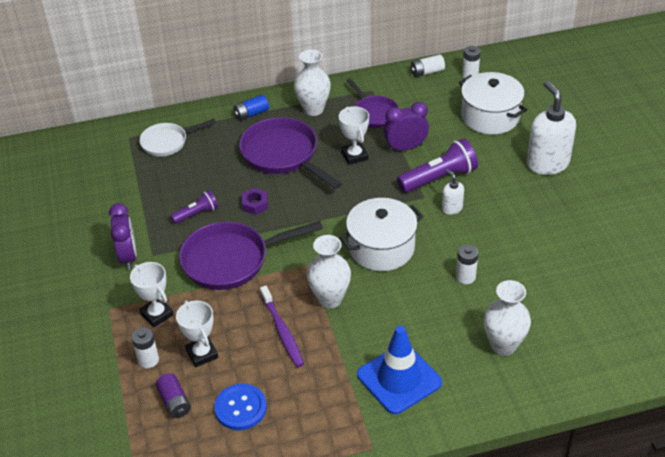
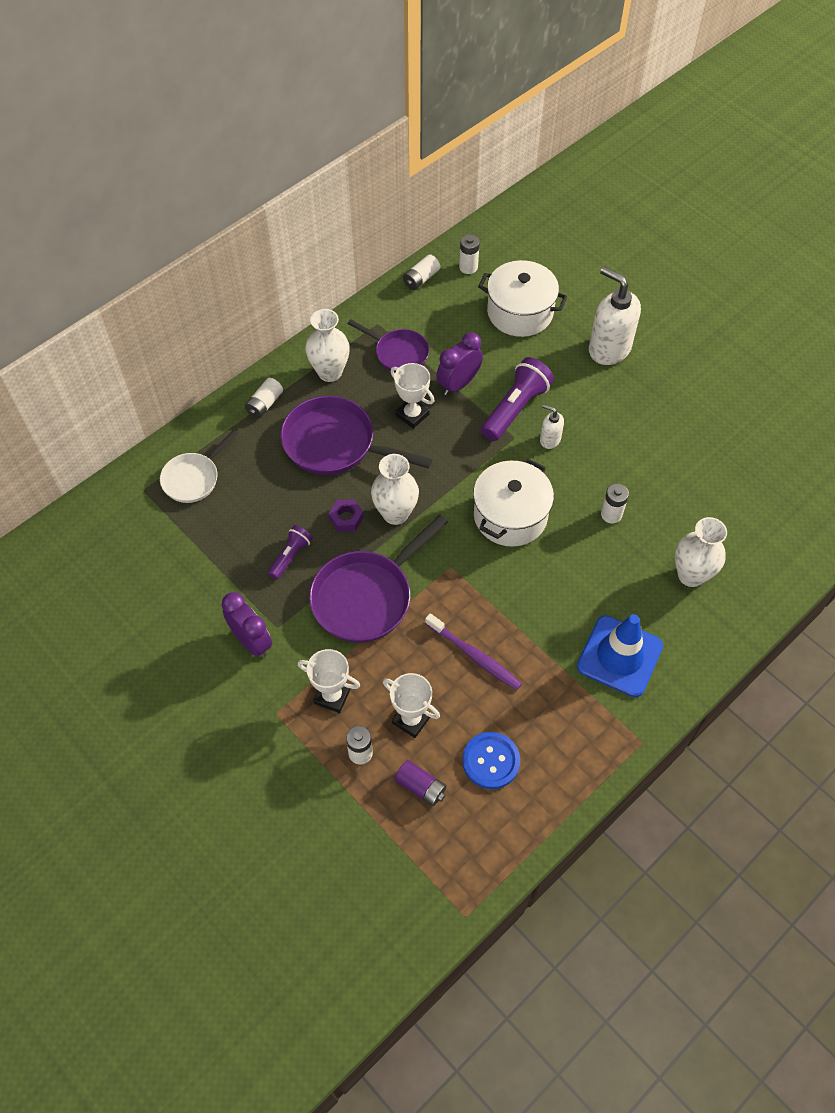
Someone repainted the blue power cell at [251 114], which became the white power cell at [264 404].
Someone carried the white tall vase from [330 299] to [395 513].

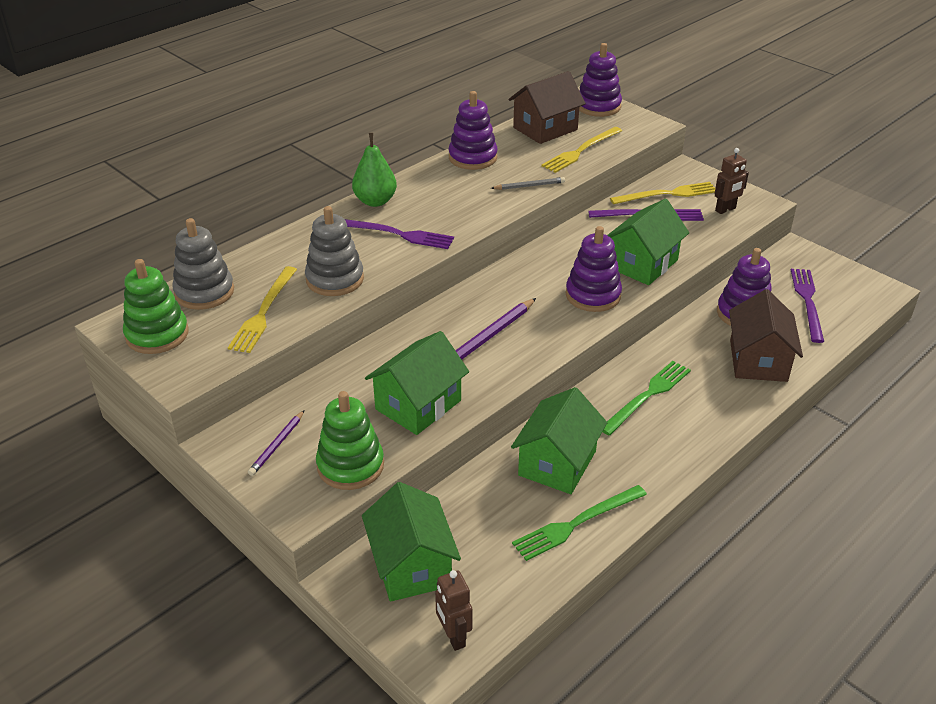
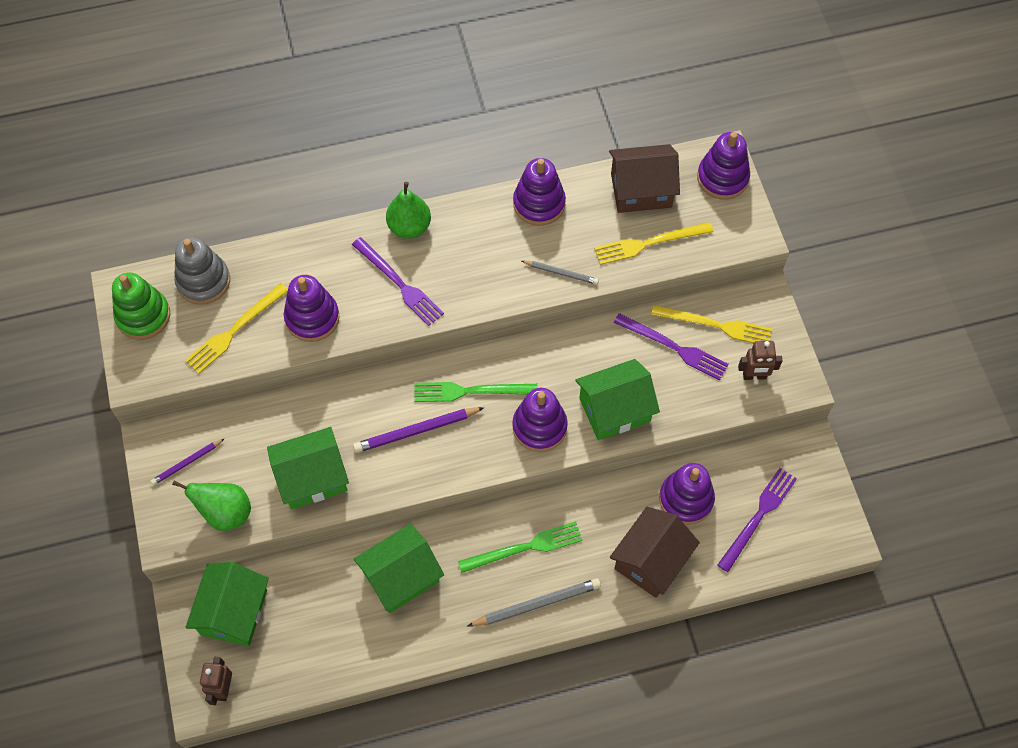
Someone repainted the grey stacking toy at [335 279], which became the violet stacking toy at [312 318].
Someone swapped the emerald stacking toy at [350 465] for the emerald pear at [225 513].
Someone carried the emerald fork from [576 524] to [470 391].
Someone put down the grey pencil at [537 604].

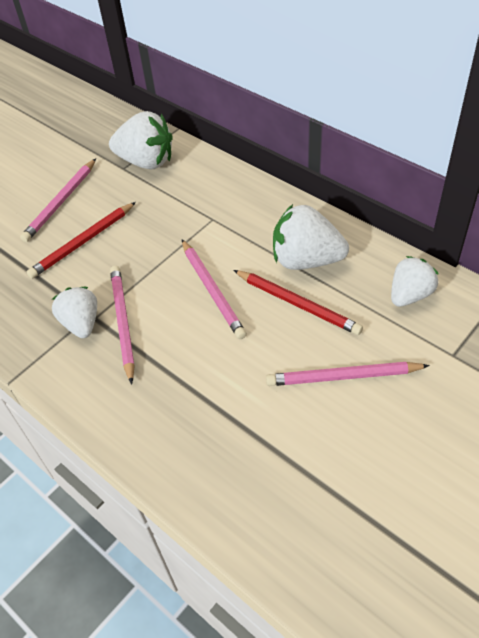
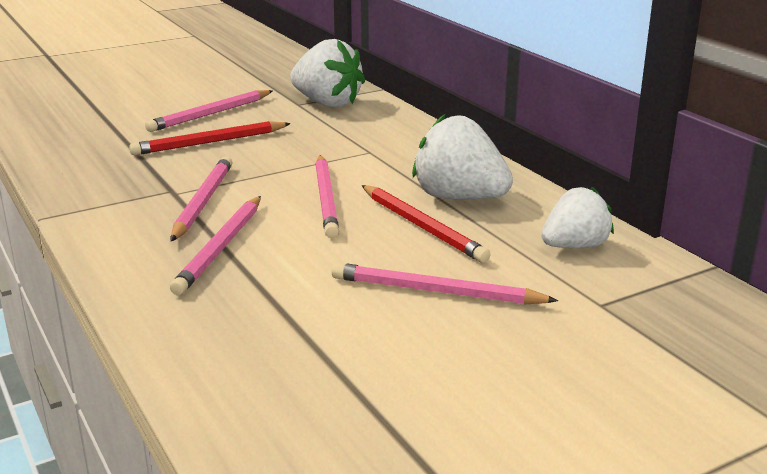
Someone took away the white toy strawberry at [81 323].
Someone put down the rosy pencil at [220 247].

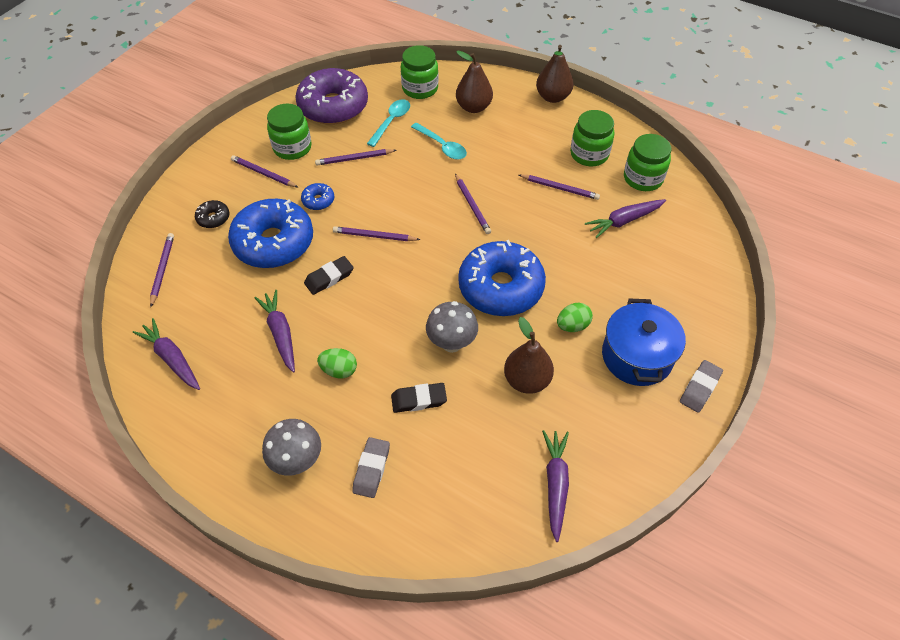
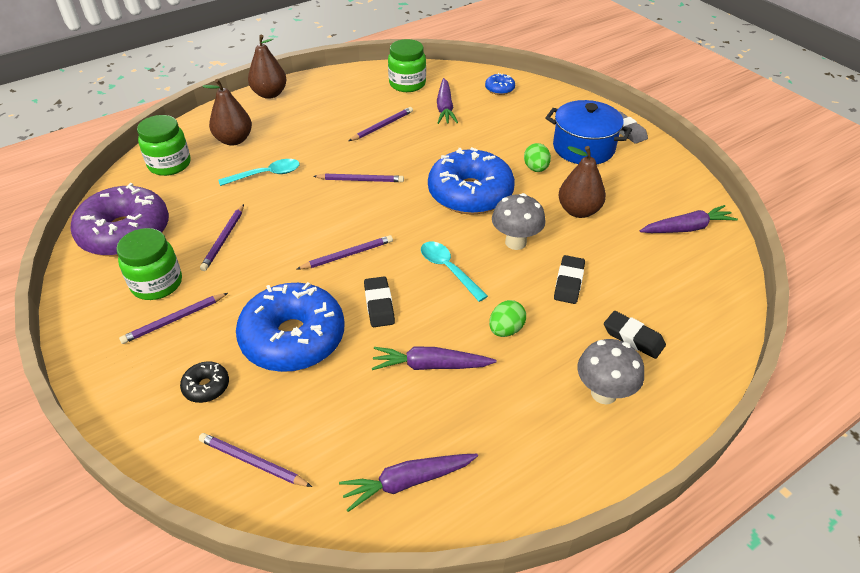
Someone carried the teal teaspoon from [391 122] to [448 269].
Someone took away the emerald preserve jar at [589 154].
Someone carried the blue doughnut from [318 200] to [499 89].
Someone rotated the violet pencil at [374 236] by 150 degrees counterclockwise.
Someone rotated the violet root vegetable at [555 484] by 135 degrees clockwise.
Someone repainted the grey pencil eraser at [371 469], which became the ebony pencil eraser at [633 338].

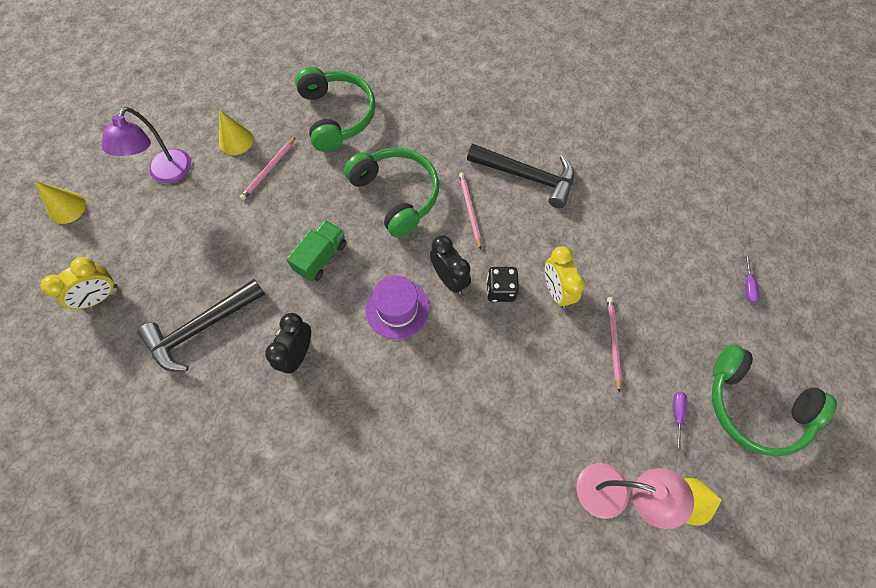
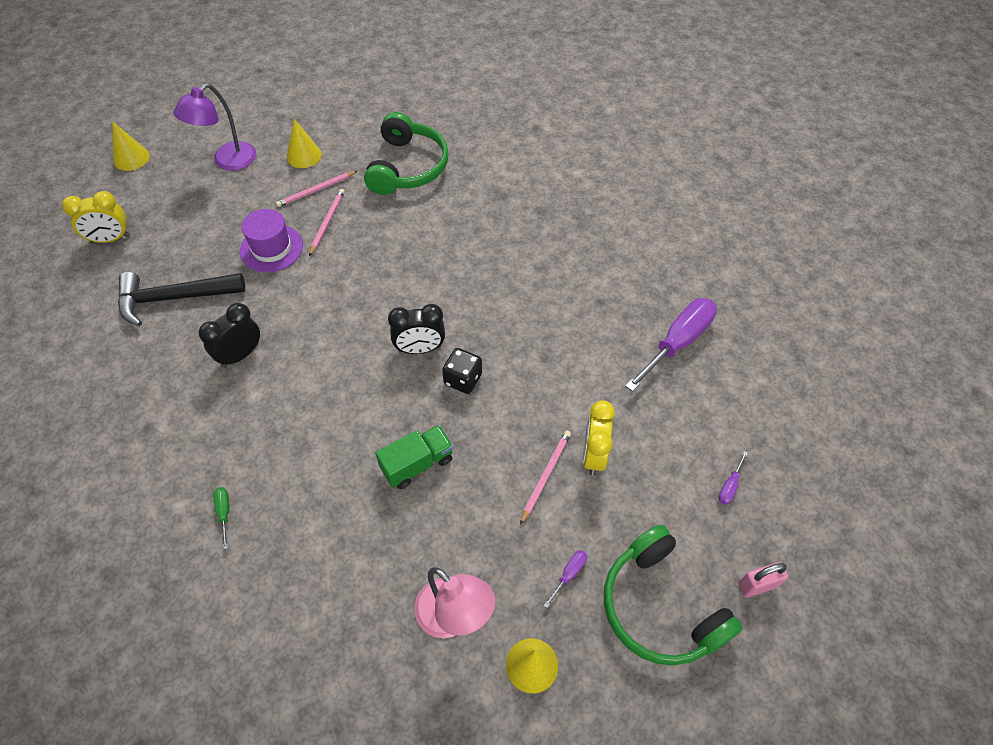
Someone took away the ebony claw hammer at [527 176].
Someone took away the emerald over-ear headphones at [397 195].
Someone carried the rosy pencil from [469 210] to [327 222].
Someone carried the emerald truck from [321 257] to [417 464].
Someone rotated the ebony alarm clock at [449 279] by 90 degrees clockwise.
Someone carried the golden alarm clock from [556 291] to [593 455].
Someone carried the violet top hat from [397 308] to [271 248].
Someone put down the violet hand screwdriver at [677 343].
Someone put down the emerald hand screwdriver at [224 513].
Someone put down the rosy small lock at [757 585].

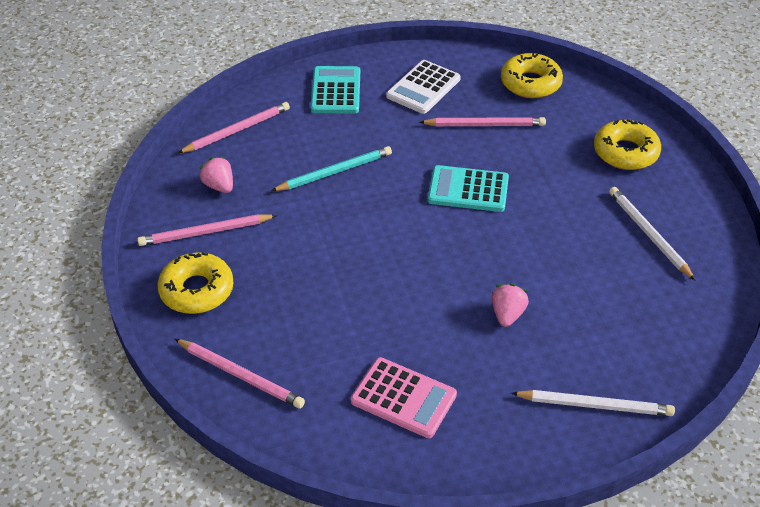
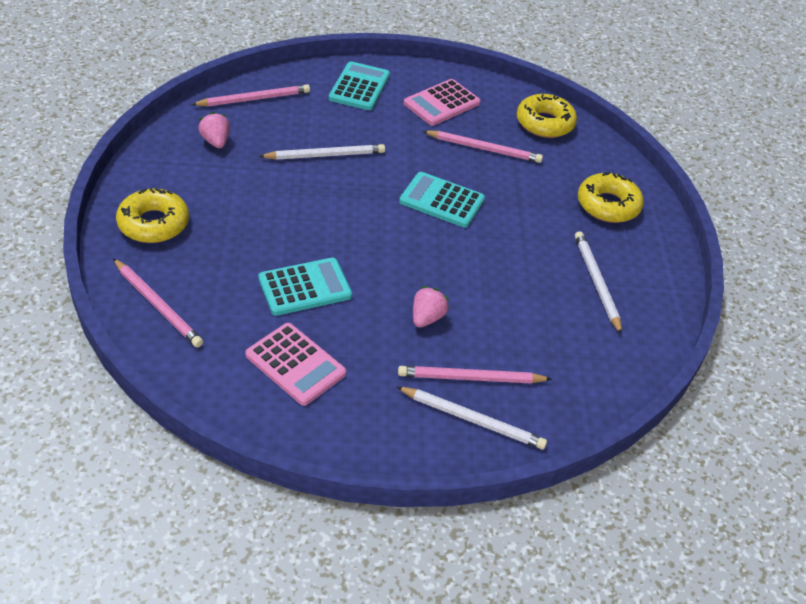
Someone repainted the white calculator at [423 88], which became the rosy calculator at [441 103].
Someone repainted the teal pencil at [334 172], which became the white pencil at [325 155].
Someone carried the rosy pencil from [205 232] to [471 378].
Someone put down the teal calculator at [305 287].

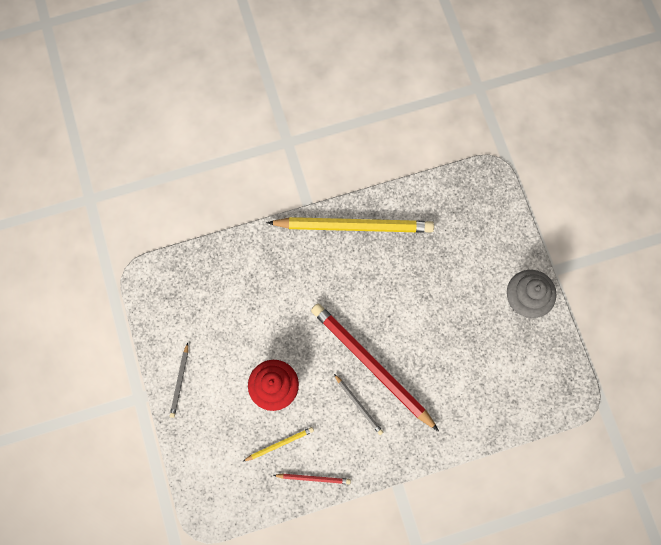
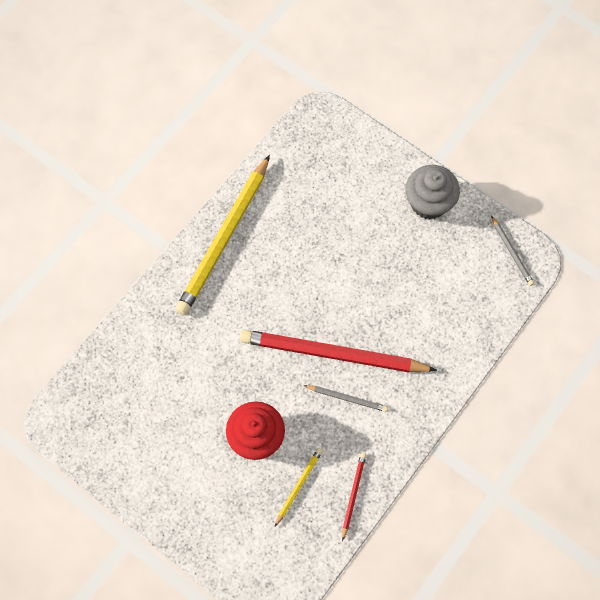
Someone rotated the golden pencil at [353 226] by 150 degrees clockwise.
Someone carried the grey pencil from [180 381] to [512 252].
Someone rotated the scarlet pencil at [313 478] by 45 degrees counterclockwise.

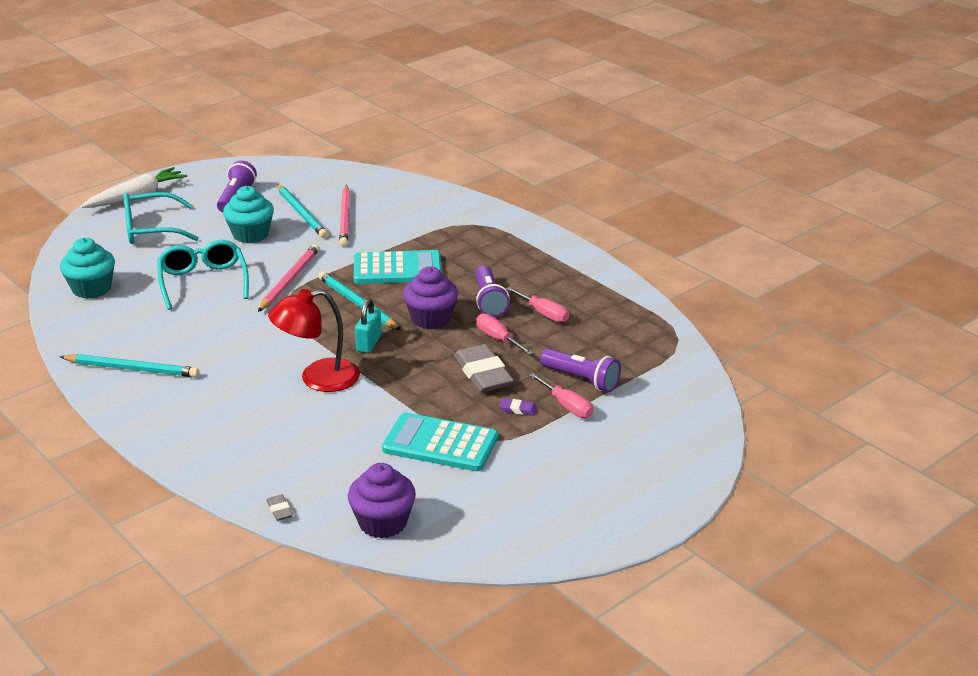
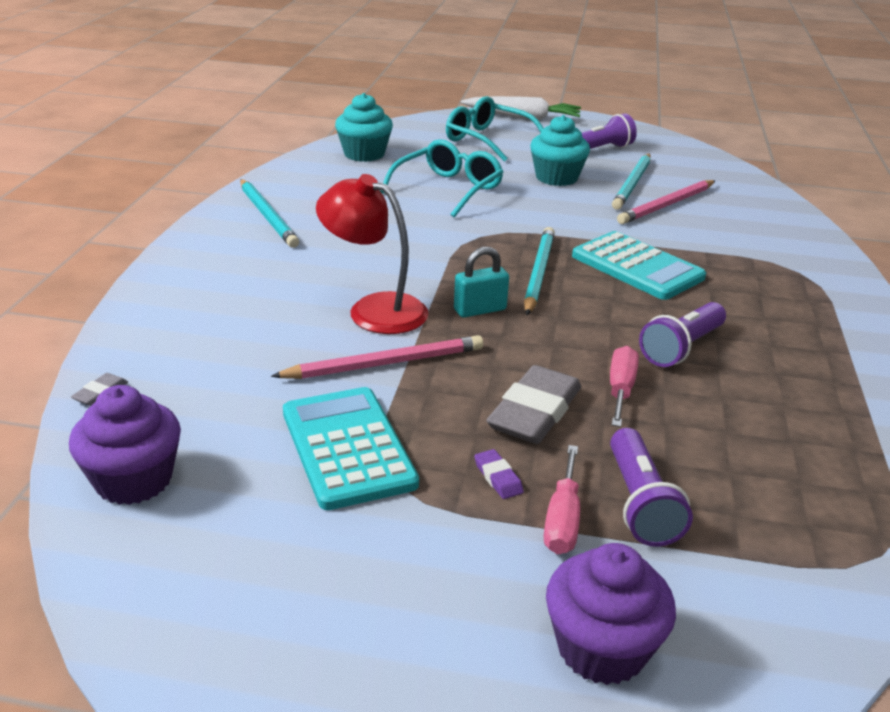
Someone carried the rosy pencil from [289 280] to [385 363].
Someone carried the violet cupcake from [431 319] to [601 648].
Someone took away the rosy hand screwdriver at [543 314].

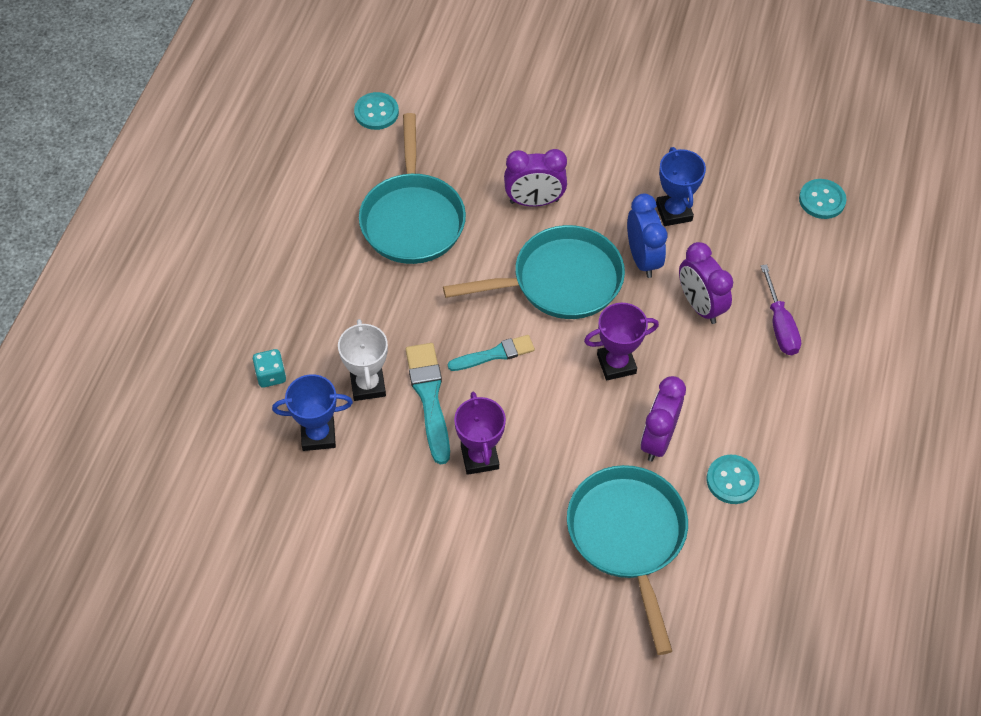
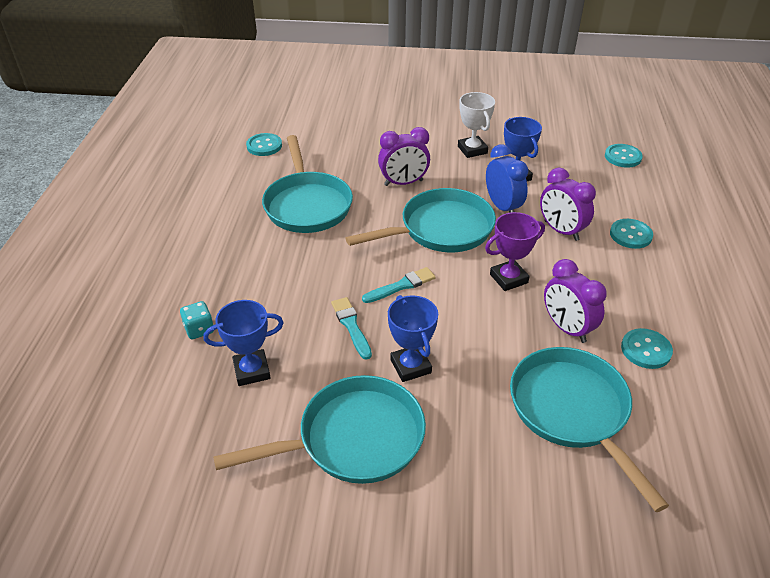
Someone swapped the violet hand screwdriver at [780 325] for the teal sewing button at [630 235].
Someone carried the white trophy from [367 385] to [472 150].
Someone scaled the teal paint brush at [429 397] by 0.66.
Someone rotated the violet alarm clock at [658 439] by 45 degrees counterclockwise.
Someone repainted the violet trophy at [479 457], which became the blue trophy at [410 366].
Someone put down the teal frying pan at [353 439].

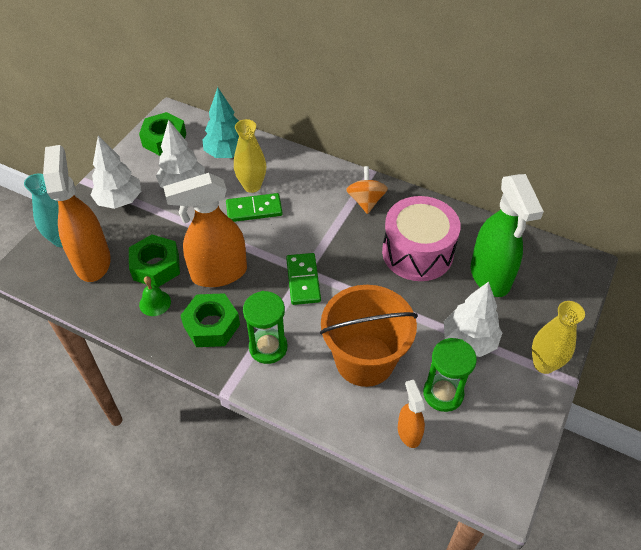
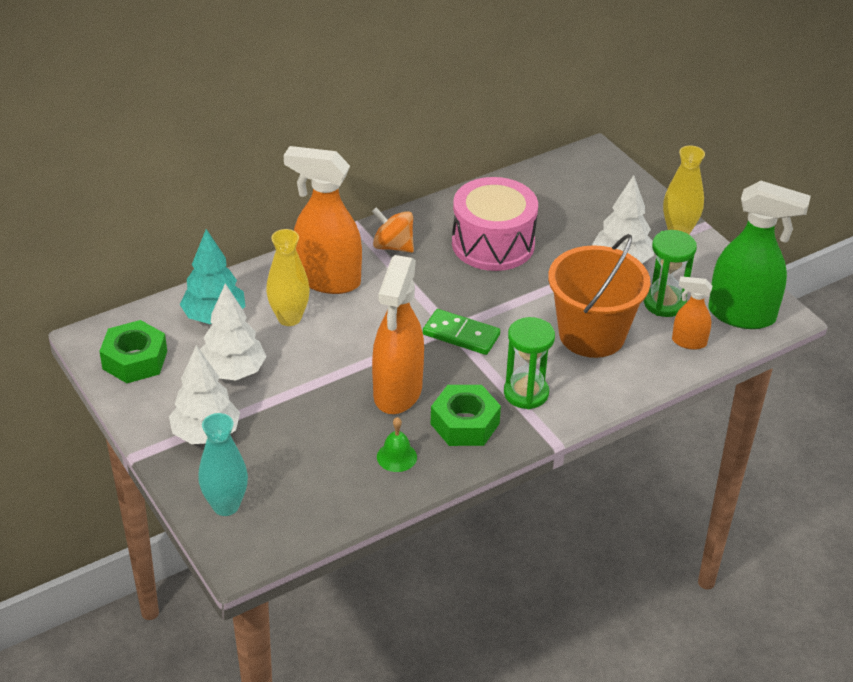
Someone carried the orange-coloured spray cleaner from [92 261] to [327 280].
Someone carried the emerald spray cleaner from [490 277] to [742 315].
Someone took away the emerald domino at [254 210].
Someone took away the emerald nut at [156 266].

